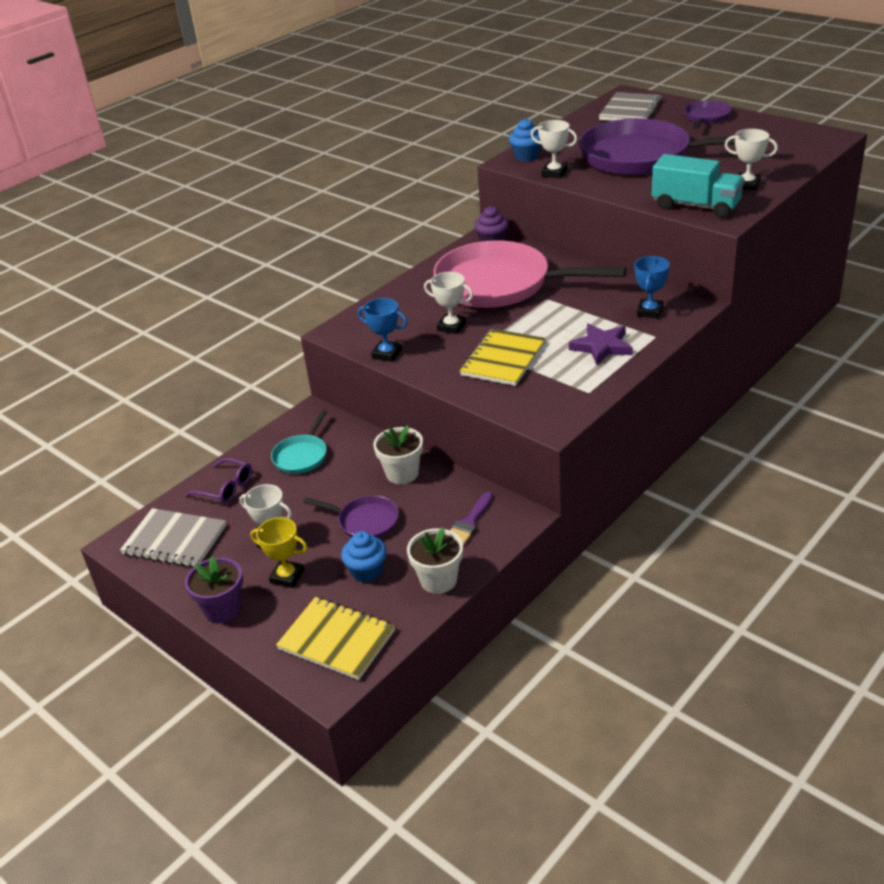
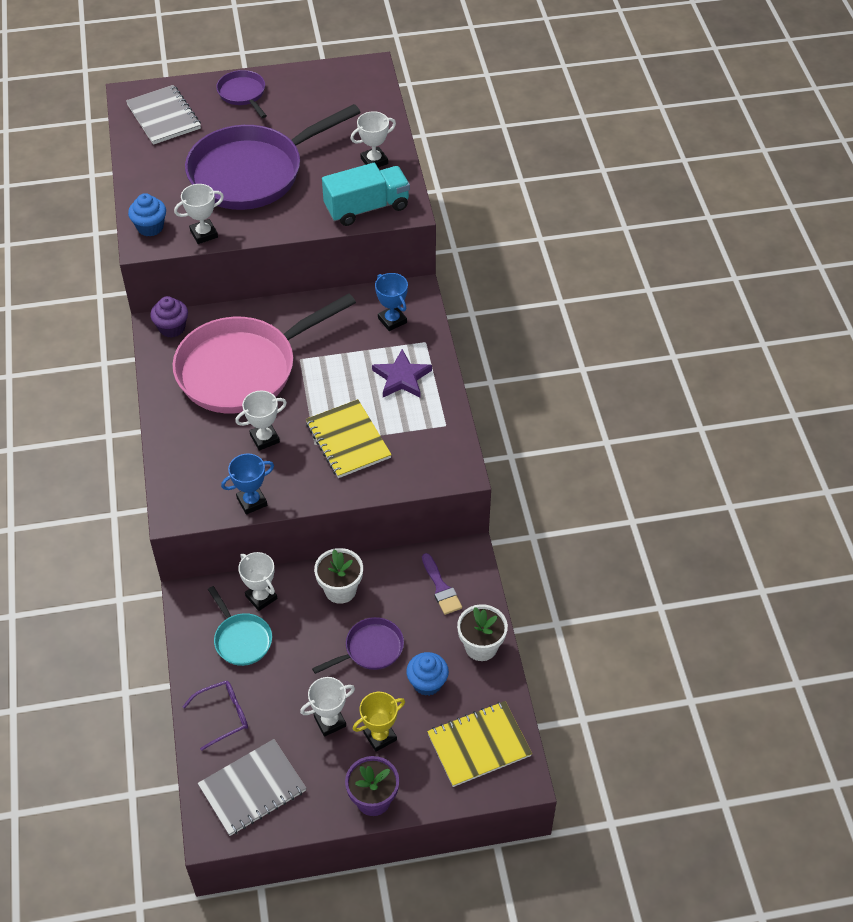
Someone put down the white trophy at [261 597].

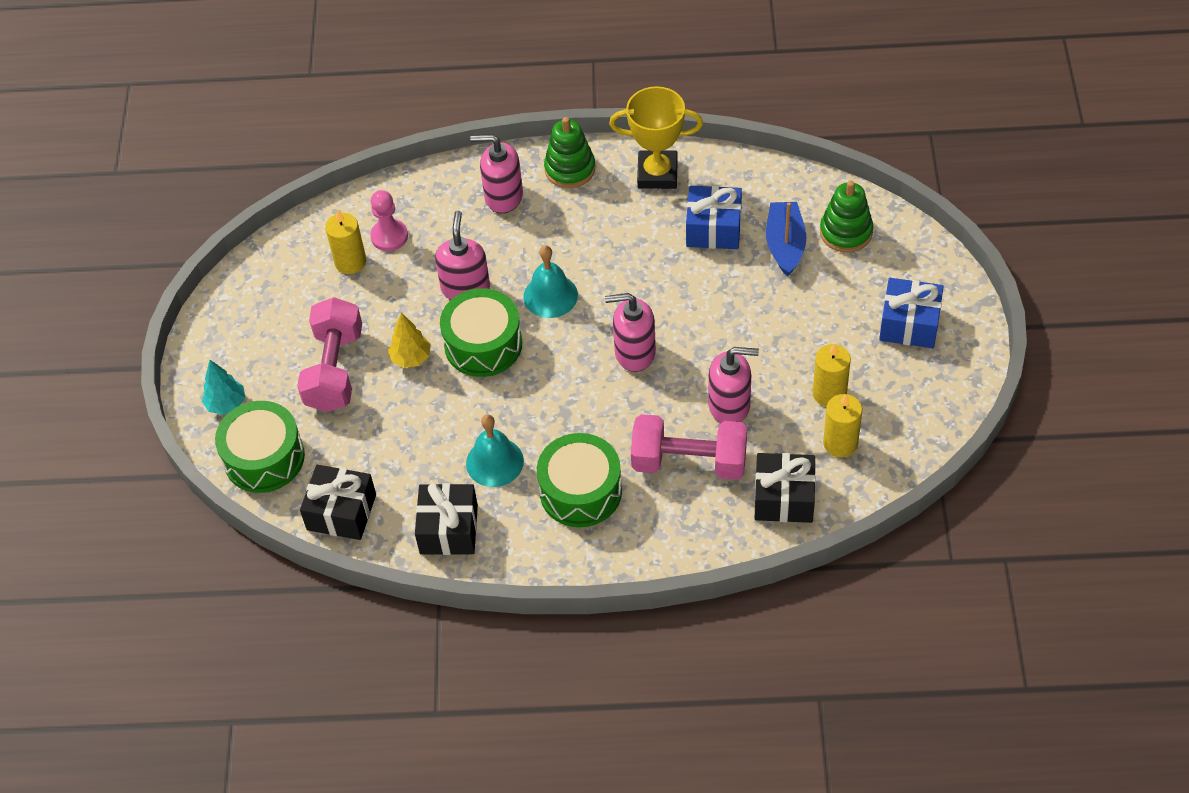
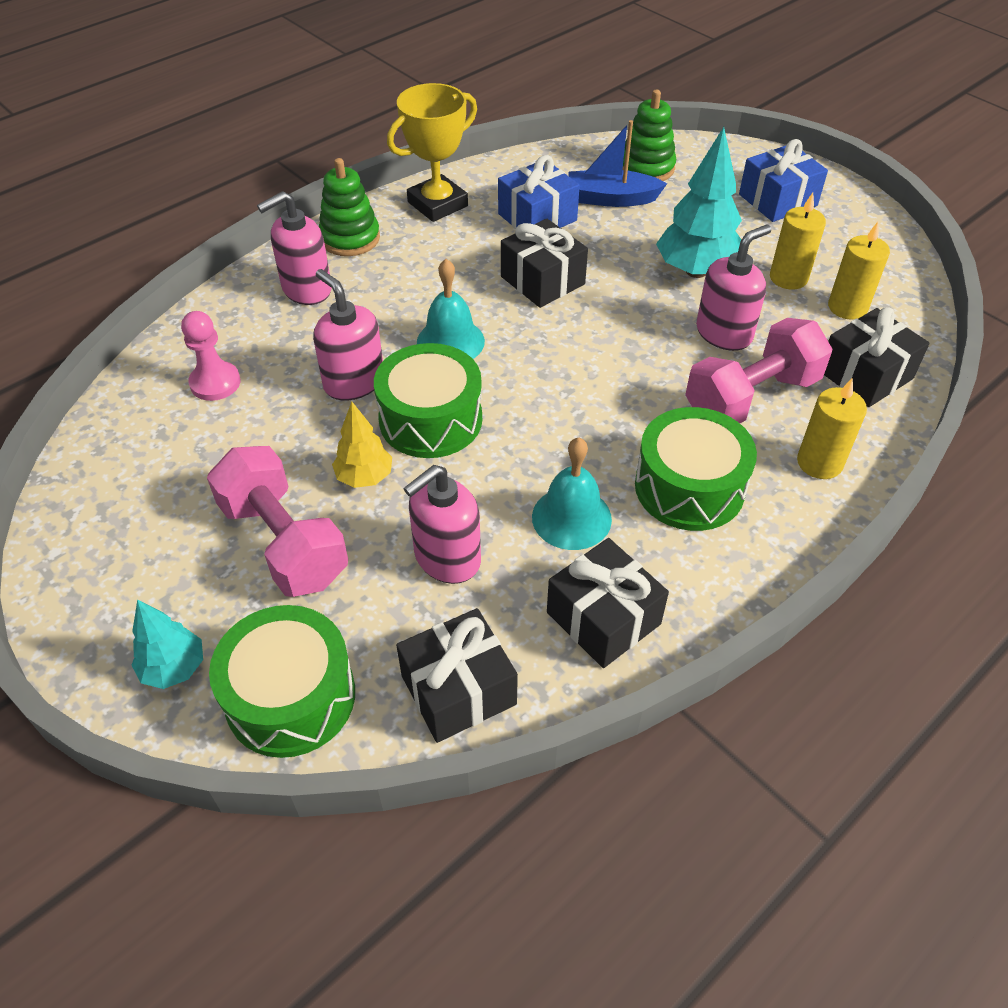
Someone rotated the blue boat at [785 245] by 45 degrees counterclockwise.
Someone carried the golden wax candle from [350 262] to [819 462].
Someone carried the rosy soap dispenser from [634 352] to [447 558].
Someone put down the teal toy tree at [696 271].
Someone put down the ebony gift at [542 280].

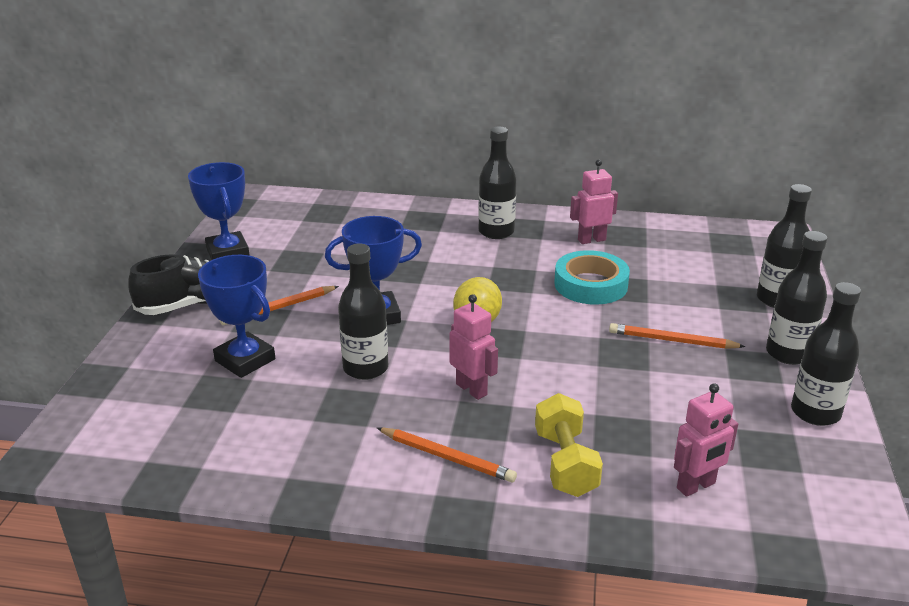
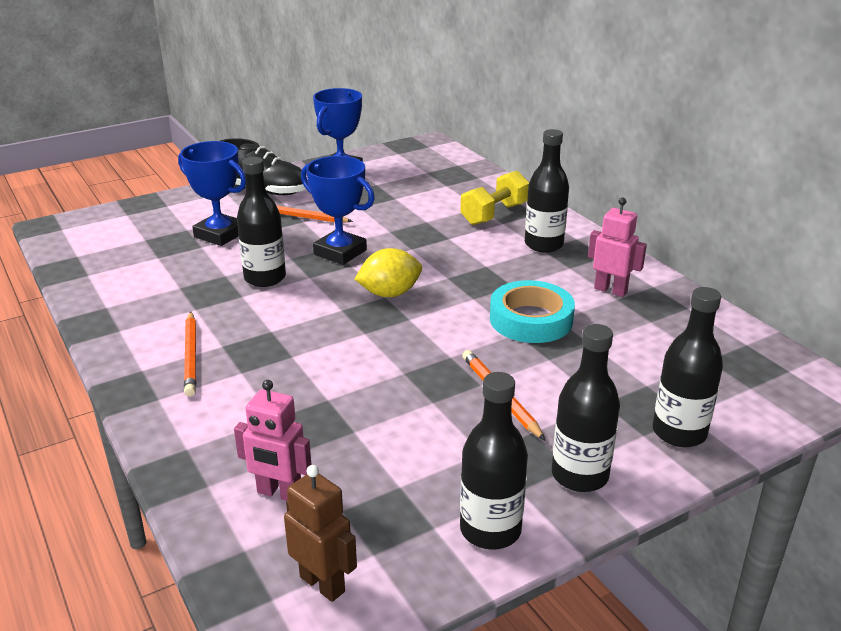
Someone rotated the blue trophy at [245 360] by 60 degrees counterclockwise.
Someone took away the rosy robot figure at [472 389].
Someone carried the golden free weight from [565 463] to [494 214].
Someone put down the brown robot figure at [323 584].

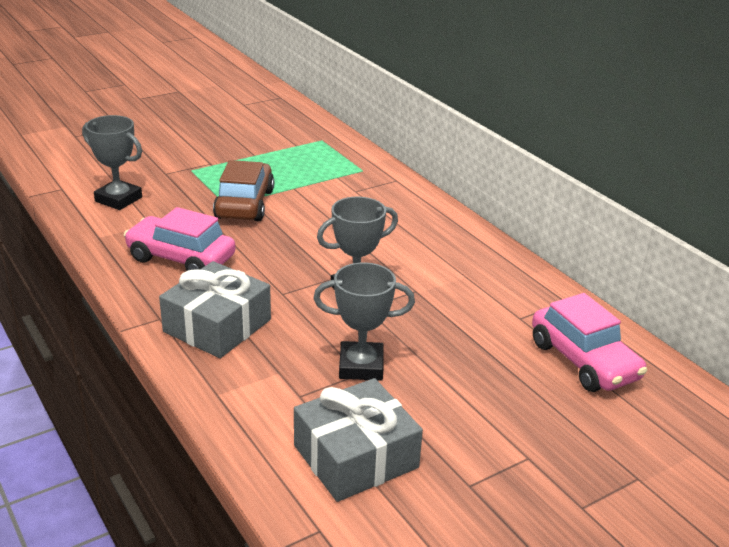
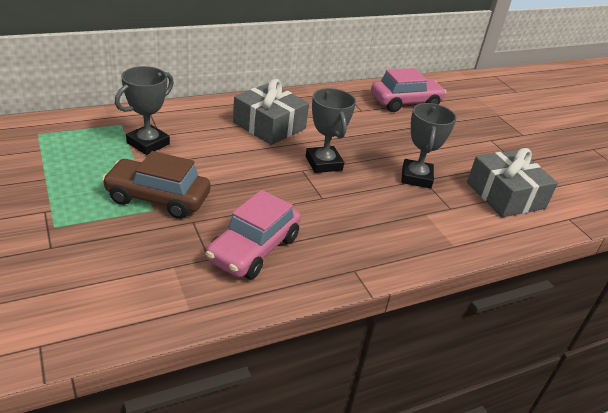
Someone carried the grey trophy from [118 199] to [148 143].
Someone carried the grey gift from [217 325] to [269 125].

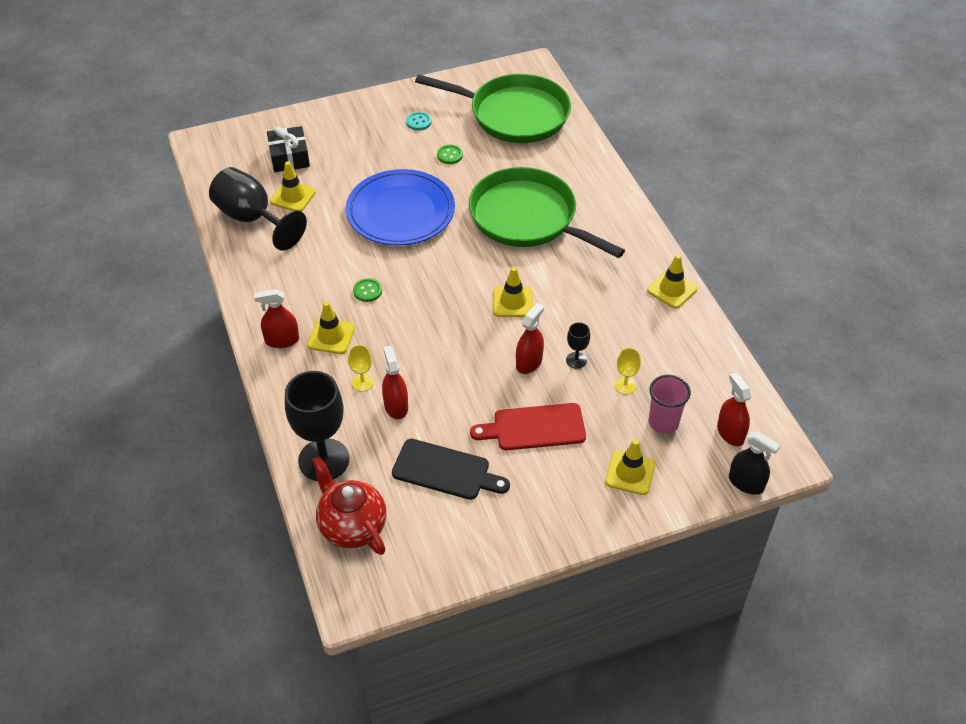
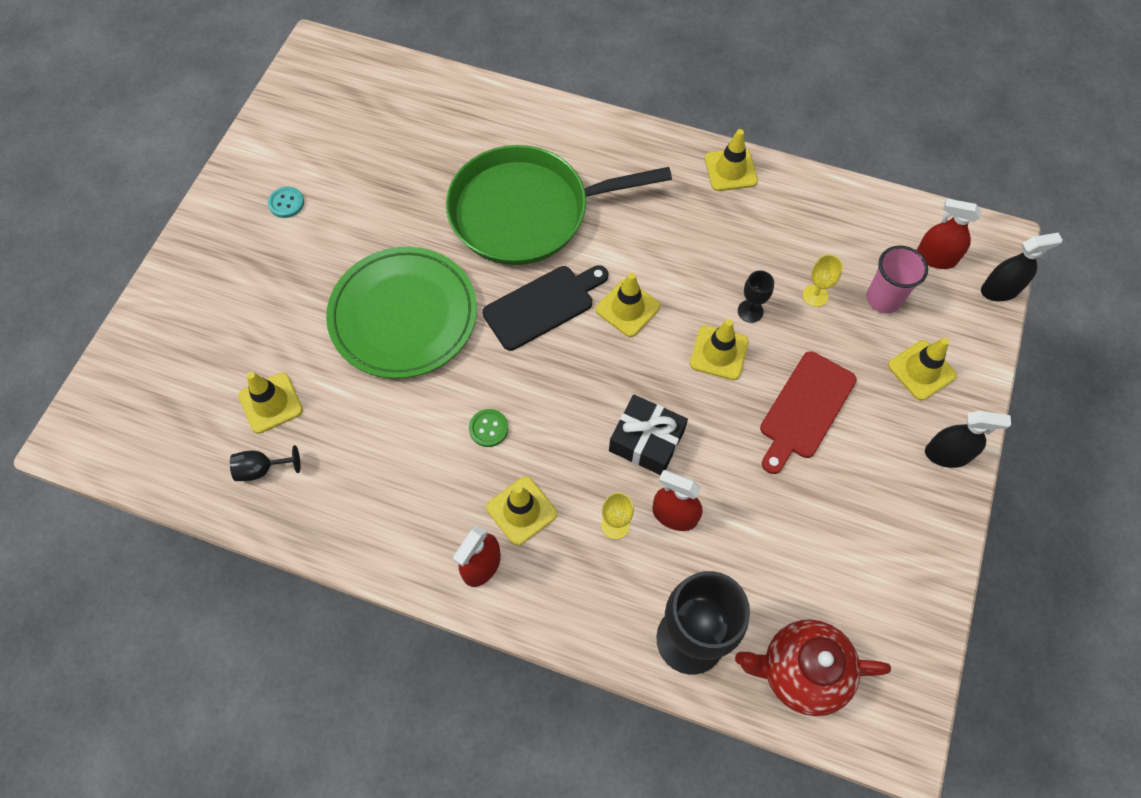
Someone took away the emerald frying pan at [514 114].
Someone carried the ebony gift from [289 157] to [646 441].
Someone took away the emerald sewing button at [449 155].
Someone scaled the ebony chalice at [252 219] by 0.44.
Someone repainted the blue plate at [400 212], which became the emerald plate at [403 315].
Someone swapped the scarlet spray cleaner at [529 362] for the golden safety cone at [719 353].
Someone carried the ebony chopping board from [445 471] to [543 305].
Someone put down the ebony spray cleaner at [947 454].

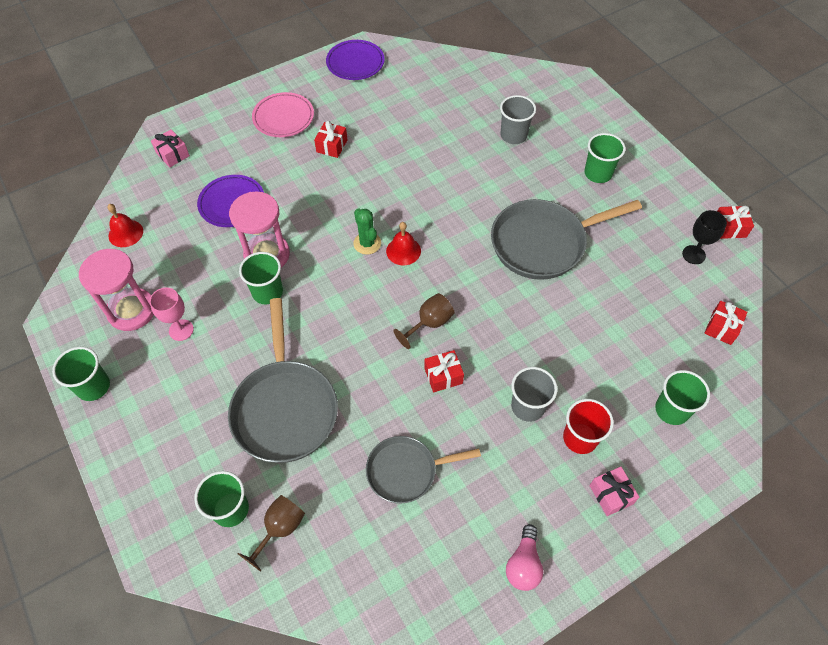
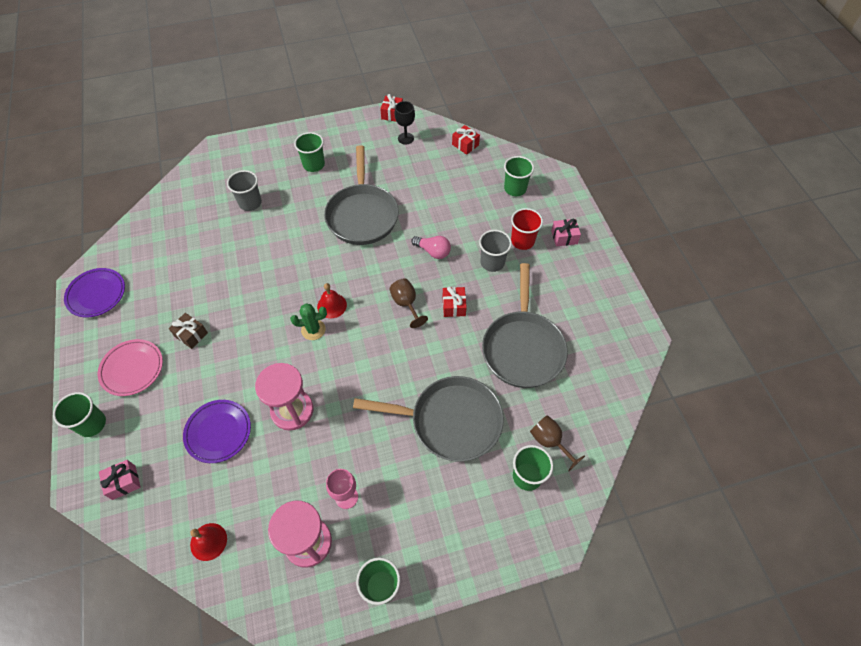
Someone repainted the scarlet gift at [332 146], which became the brown gift at [191 335].
Someone carried the emerald tumbler from [267 292] to [92 424].
Someone scaled the grey frying pan at [406 471] by 1.62.
Someone carried the rosy lightbulb from [523 564] to [433 251].

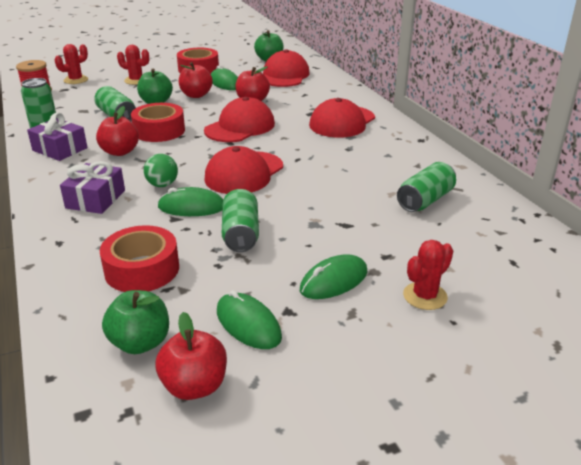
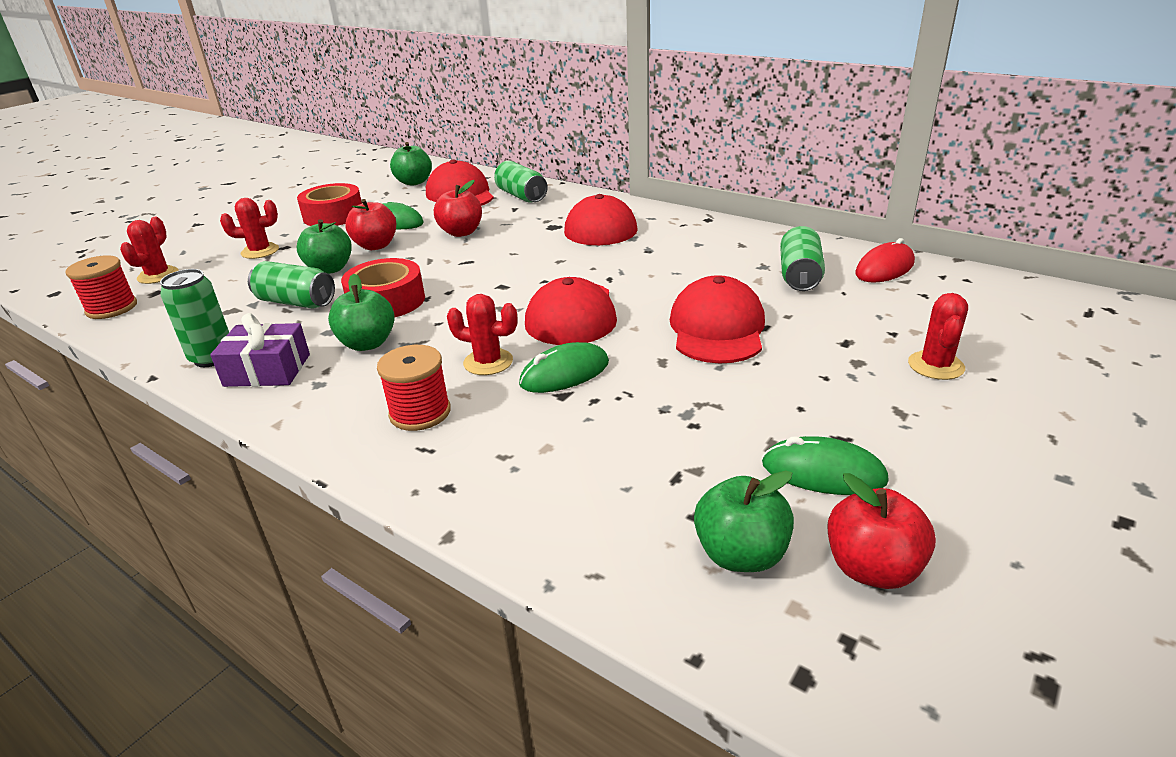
Someone carried the scarlet peaked cap from [240 127] to [717 329].
Someone repainted the scarlet apple at [120 152], which became the emerald apple at [367 343].
Someone swapped the emerald play ball at [162 185] for the scarlet prickly plant at [488 362].
Someone swapped the violet gift at [95 199] for the scarlet spool at [420 413].
Someone carried the emerald can from [240 234] to [521 196].
Someone took away the scarlet sticky tape at [142 269].
Someone took away the emerald PC mouse at [334 281].
Someone put down the scarlet PC mouse at [884 268].

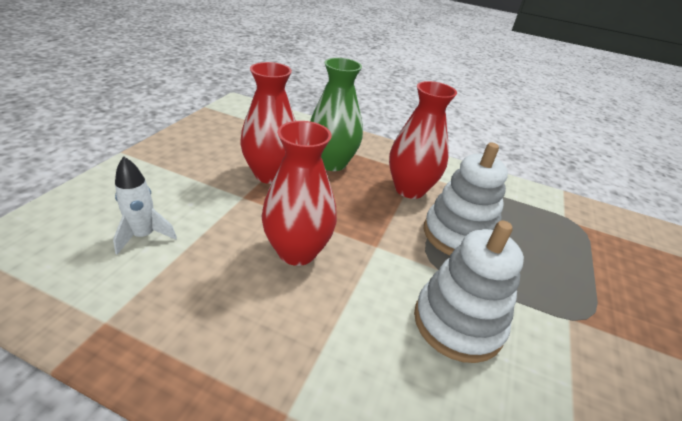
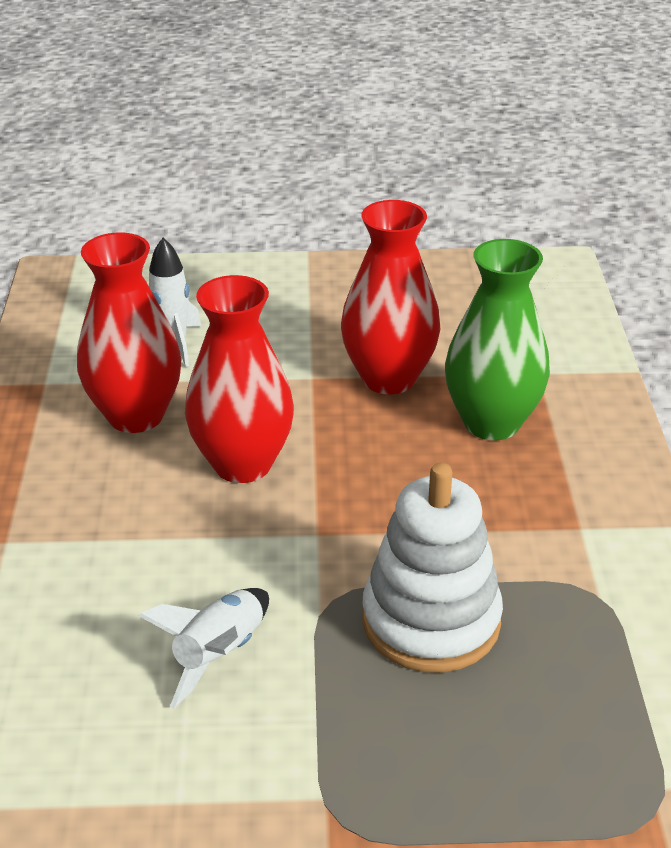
Someone carried the scarlet tall vase from [409 189] to [136 415].
Someone swapped the white stacking toy at [458 323] for the white spaceship at [219 654].

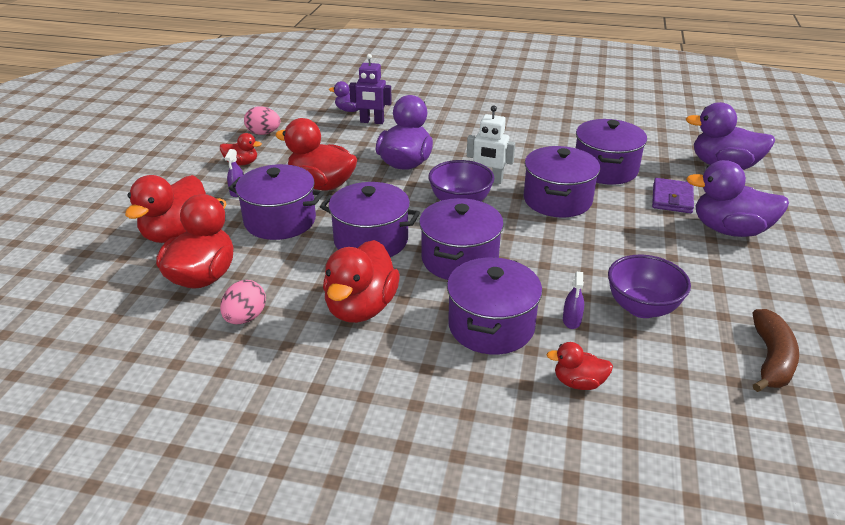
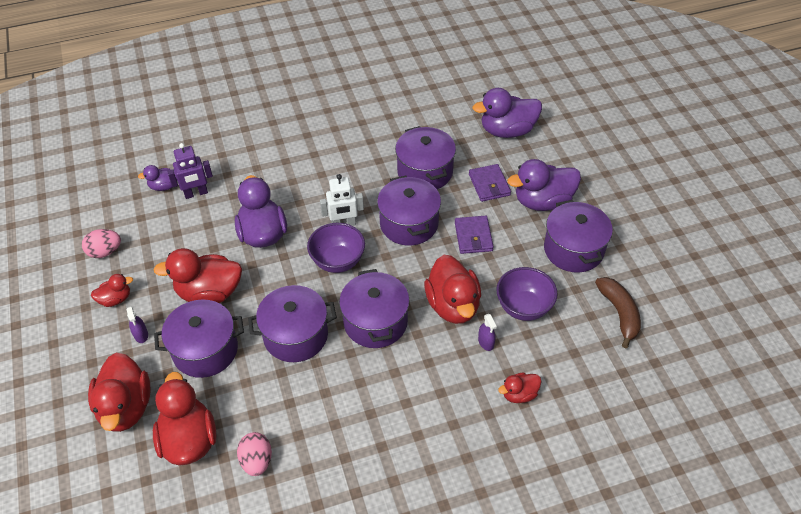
Someone carried the scarlet rubber duck from [361 308] to [453 305].
Someone carried the violet pot from [491 326] to [573 249].
Someone put down the violet wallet at [473 236].

